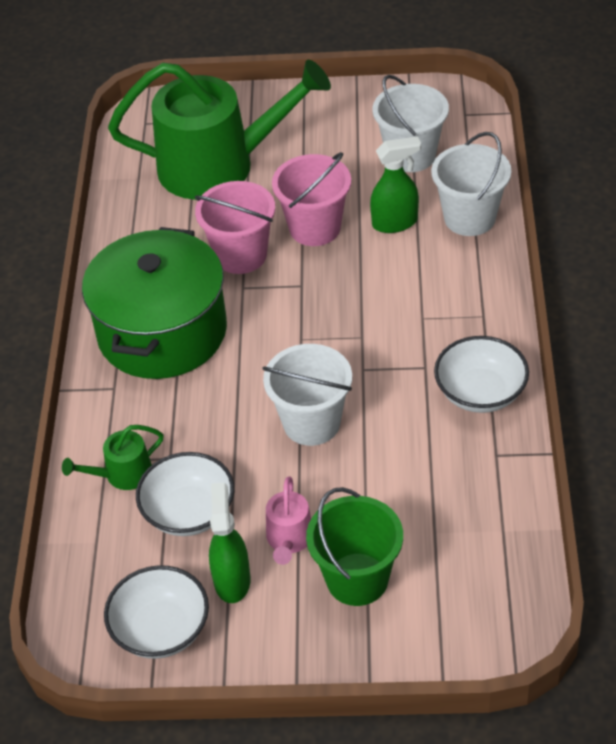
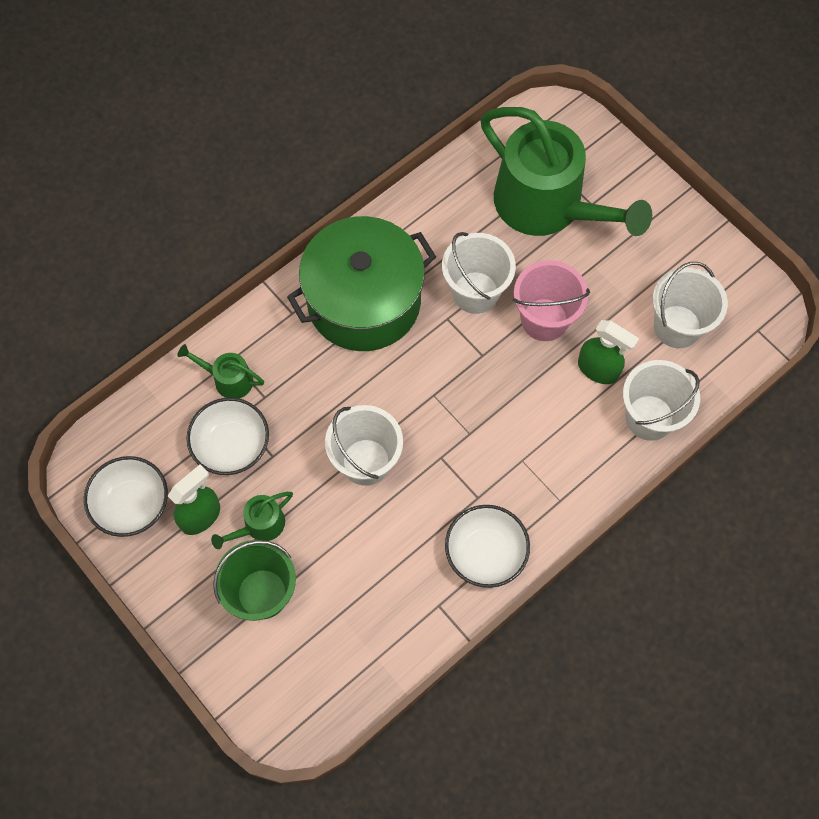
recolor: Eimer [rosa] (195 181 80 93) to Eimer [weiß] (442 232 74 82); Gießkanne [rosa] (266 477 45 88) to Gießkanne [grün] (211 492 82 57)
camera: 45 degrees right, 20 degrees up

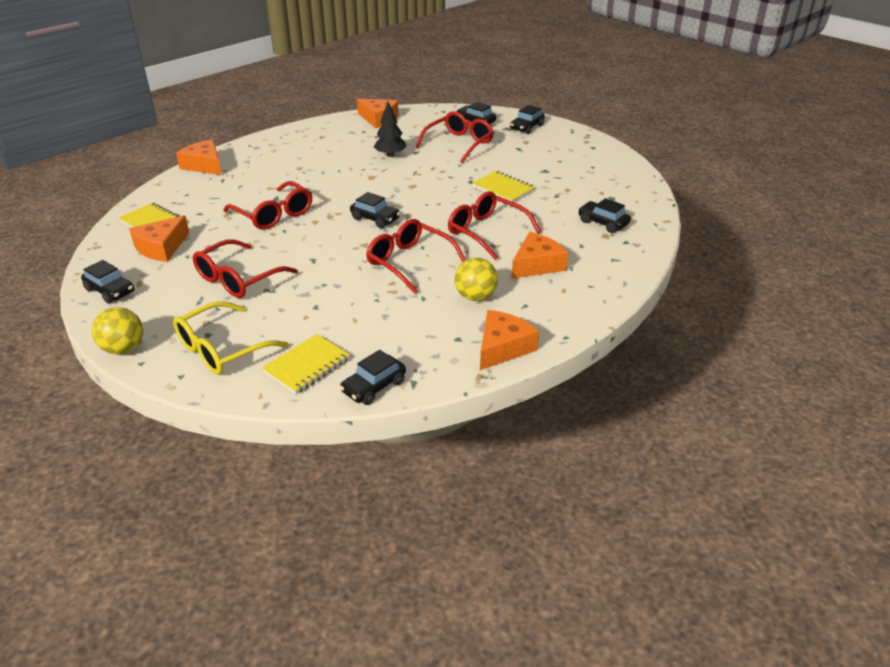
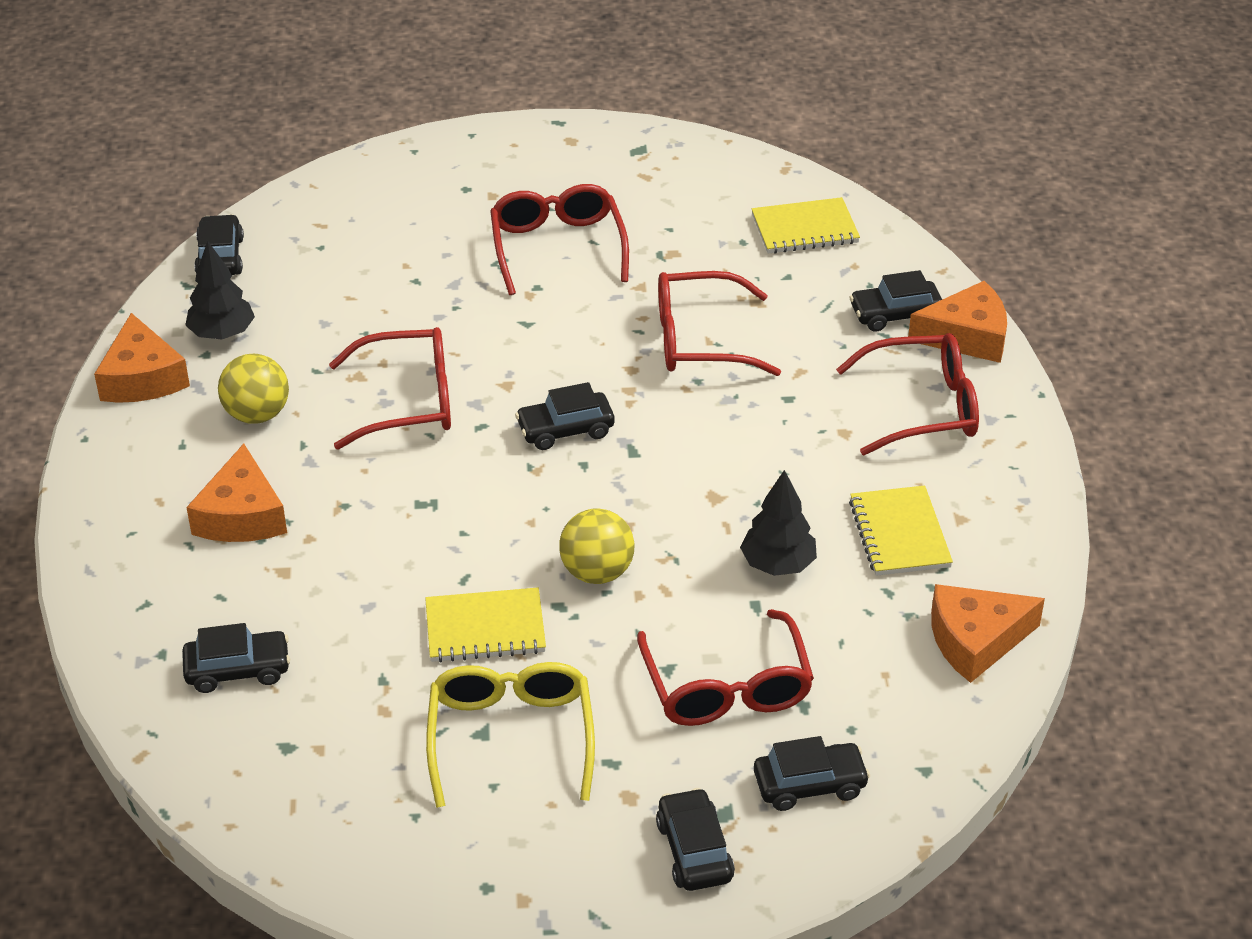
delete: Käse [orange] (129 215 60 47)
insert: Baum [schwarz] (185 241 70 98)
move: Auto [schwarz] (81 260 54 44) to (849 270 93 62); Ball [gelb] (92 307 51 47) to (559 508 75 76); Brille [gelb] (173 301 116 74) to (426 662 169 146); Notizbuch [gelb] (262 334 88 60) to (849 485 104 91); Brille [rot] (448 191 93 69) to (836 333 143 122)
camera: 130 degrees right, 5 degrees up

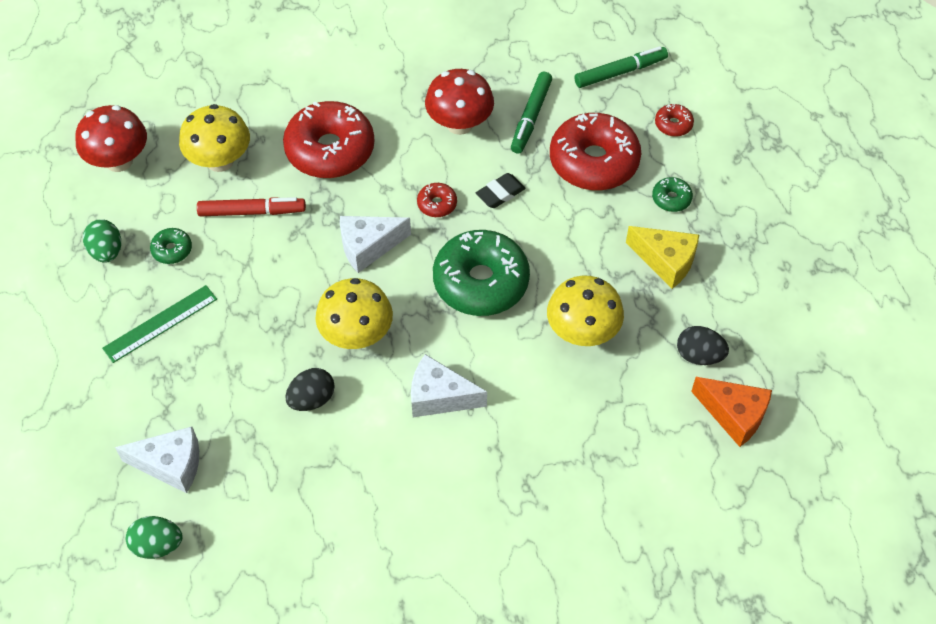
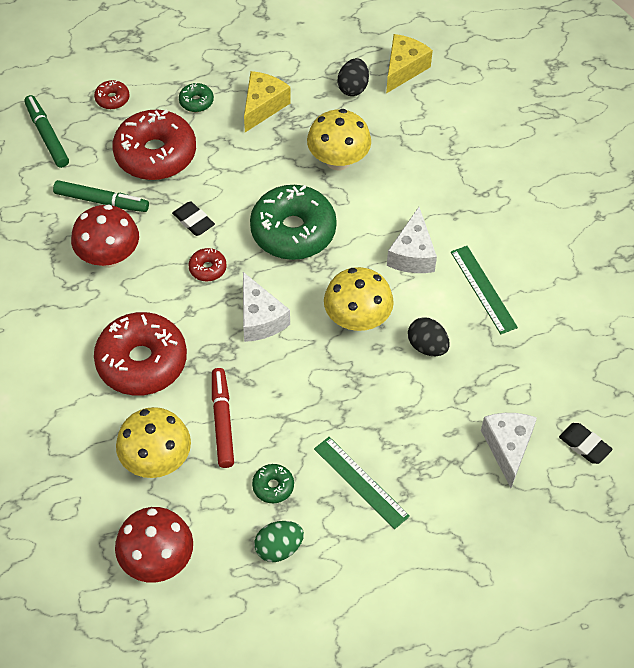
insert: Lineal [grün] (451 246 67 88)
replace: Ei [grün] (126 516 56 43) to Radiergummi [schwarz] (559 423 54 41)
recolor: Käse [orange] (691 377 81 70) to Käse [gelb] (386 34 47 59)
camera: 95 degrees left, 0 degrees up

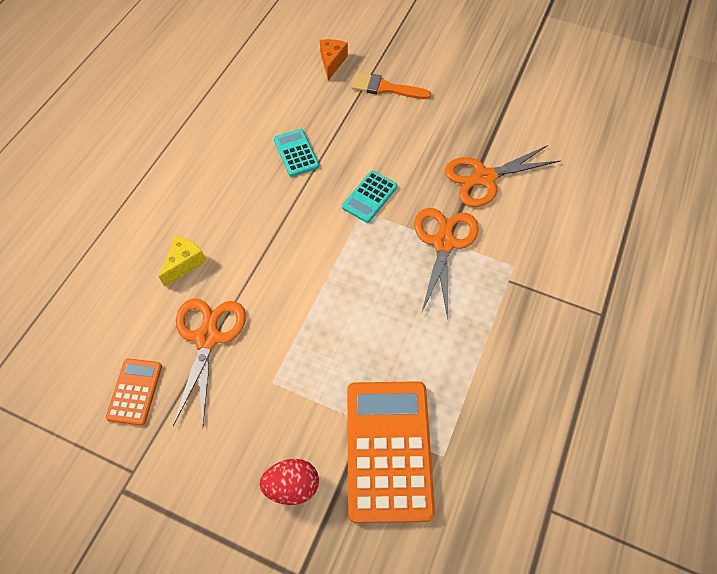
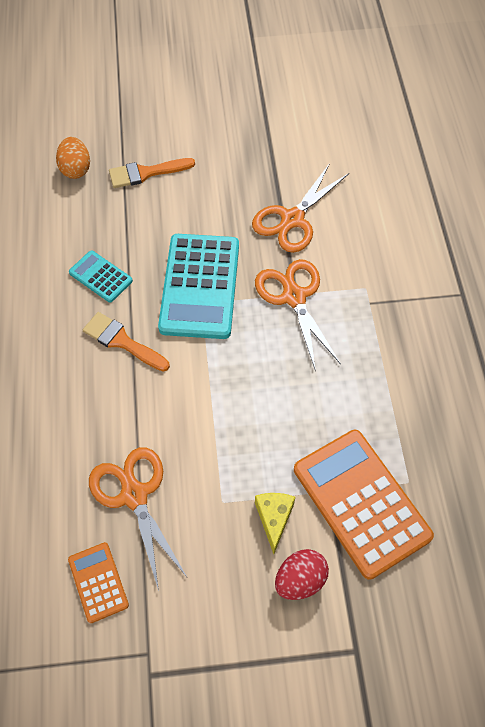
insert: Pinsel [orange] (83 312 87 60)
move: Käse [gelb] (159 236 48 51) to (255 493 40 61)
replace: Käse [orange] (320 39 28 41) to Ei [orange] (56 137 34 42)
resize: Taschenrechner [türkis] (342 171 55 52) = (158 234 81 105) x2.01
camera: 30 degrees left, 0 degrees up

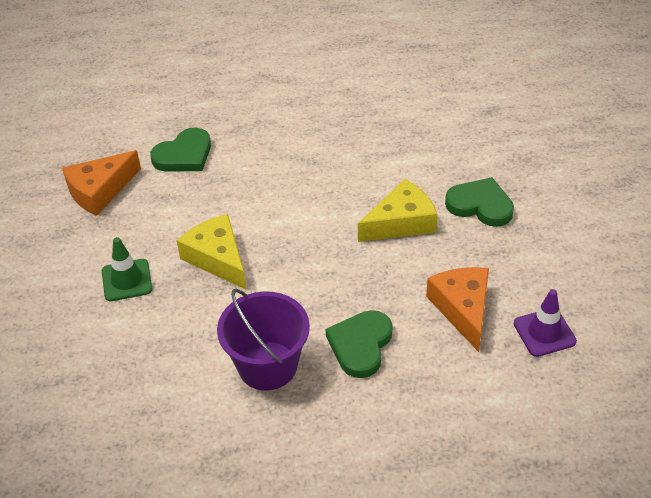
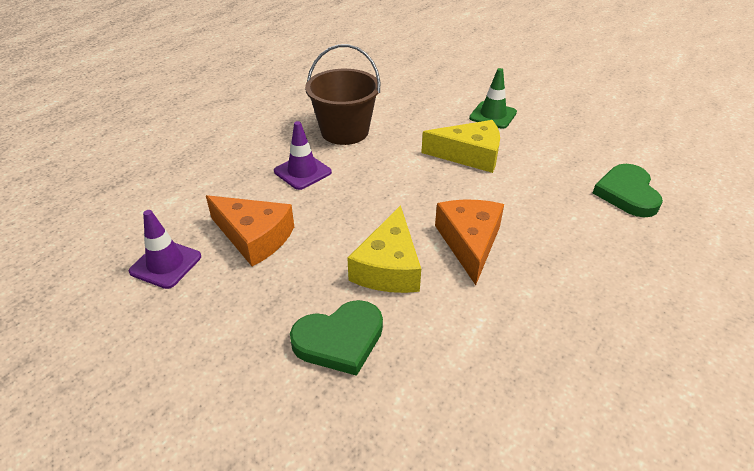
move: Käse [orange] (62 150 79 66) to (435 200 69 85)
replace: Herz [grün] (326 310 67 68) to Leitkegel [lila] (274 121 58 69)
recolor: Eimer [lila] (217 289 93 102) to Eimer [braun] (305 44 75 101)
camera: 130 degrees right, 5 degrees down

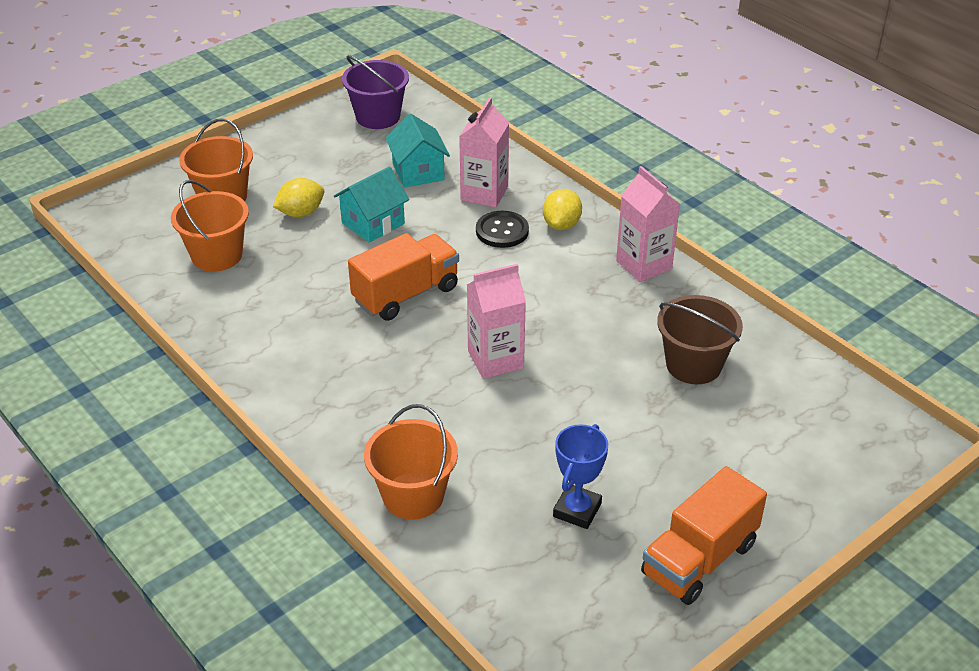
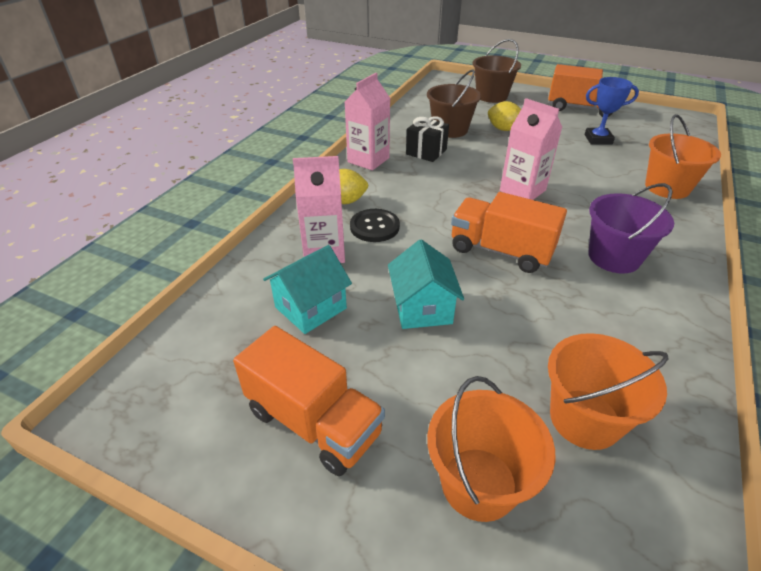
insert: Lastwagen [orange] (233 326 152 150); Geschenk [schwarz] (406 116 43 46); Eimer [braun] (473 39 48 64)
move: Zitrone [gelb] (273 178 51 39) to (488 101 33 30); Eimer [lila] (342 55 67 74) to (588 183 86 91)
rotate: Haus [türkis] (334 167 75 76) = (388 239 76 90) 60 degrees clockwise
camera: 115 degrees left, 0 degrees up

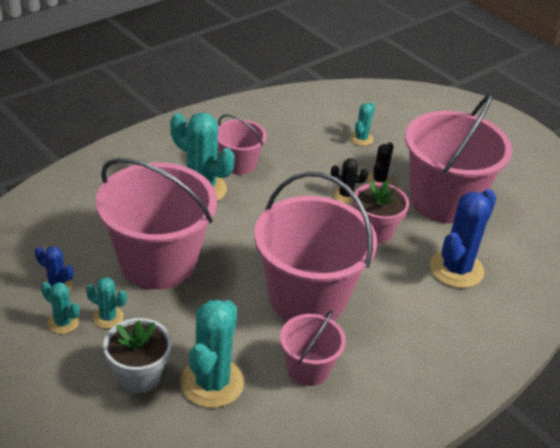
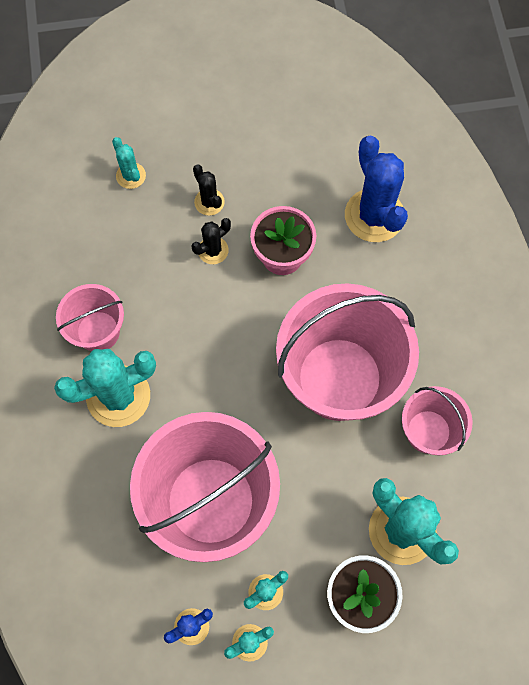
delete: Eimer [rosa] (405 93 107 130)
camera: 55 degrees left, 30 degrees up

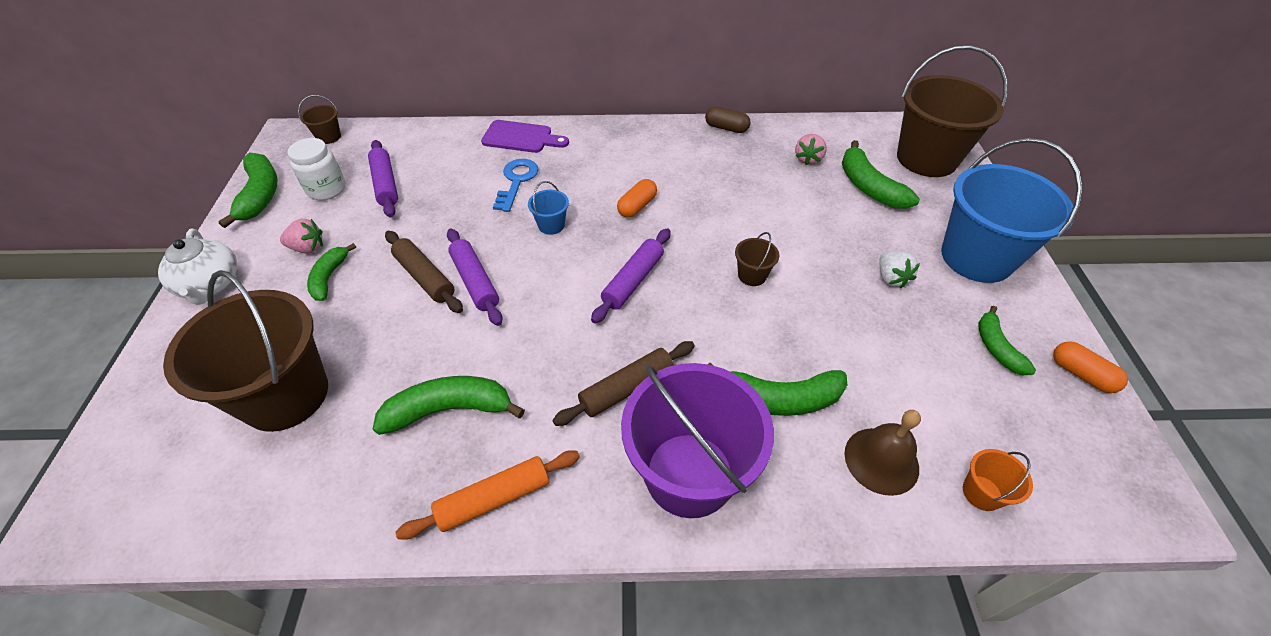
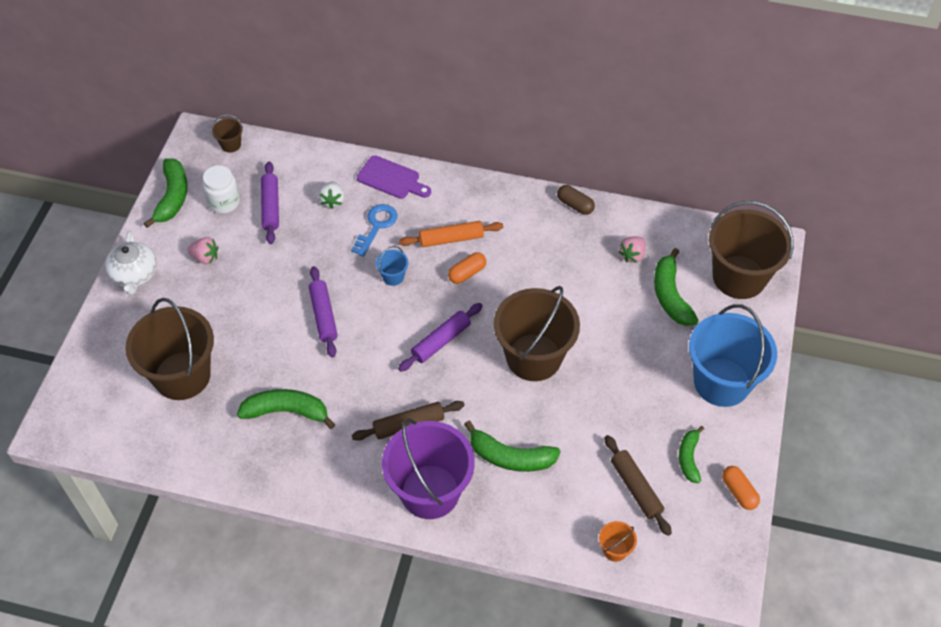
delete: Banane [grün] (307 243 49 58); Glocke [braun] (844 410 77 86)
move: Nudelholz [braun] (385 231 78 82) to (604 435 68 101); Nudelholz [orange] (395 450 185 90) to (399 221 104 26); Erdbeere [weiß] (880 251 40 37) to (318 181 27 28)
resize: Eimer [braun] (735 232 44 54) = (494 286 86 95) x2.46
camera: 15 degrees right, 5 degrees up

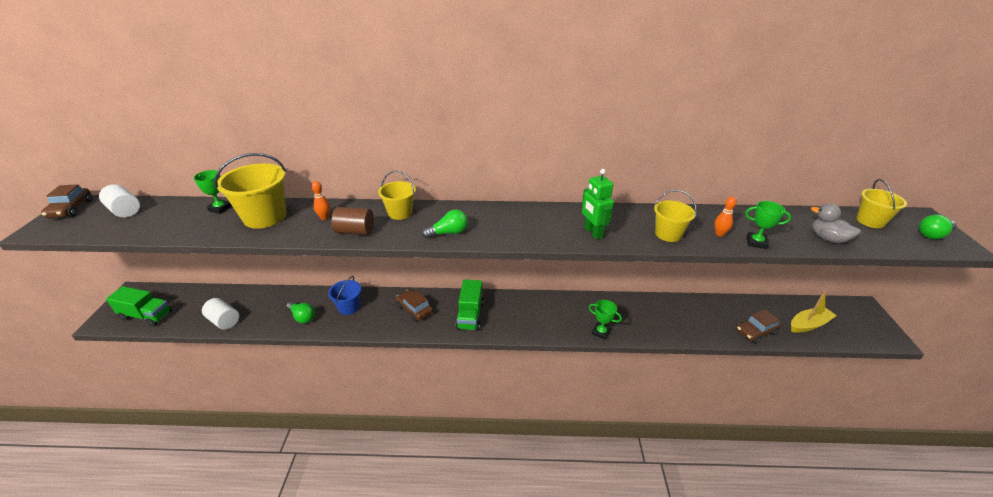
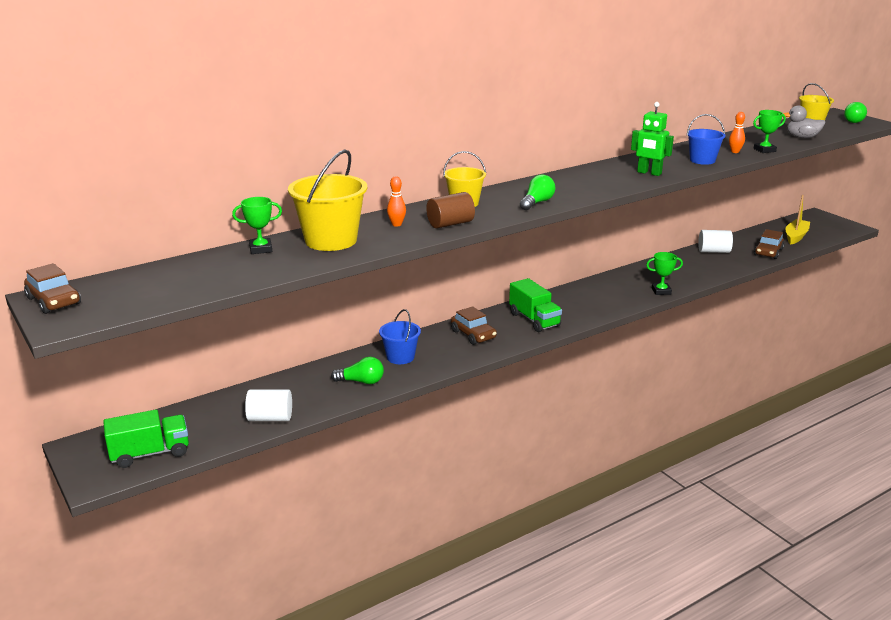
move: Vollzylinder [weiß] (99 184 41 33) to (698 230 35 23)
recolor: Eimer [gelb] (654 190 43 52) to Eimer [blau] (687 114 38 51)
rotate: Auto [braun] (396 290 37 32) = (451 306 46 39) 135 degrees counterclockwise
camera: 35 degrees left, 10 degrees down

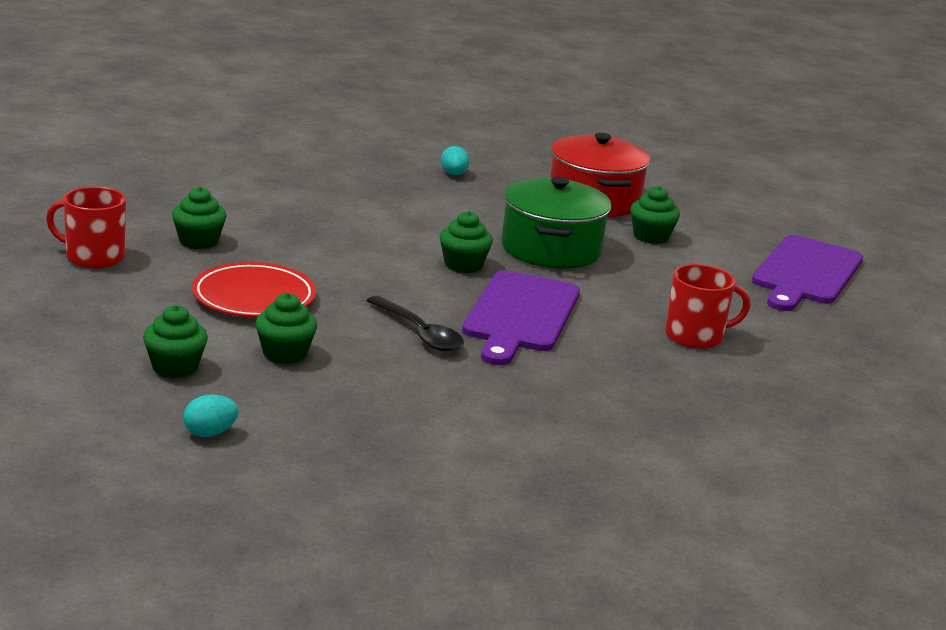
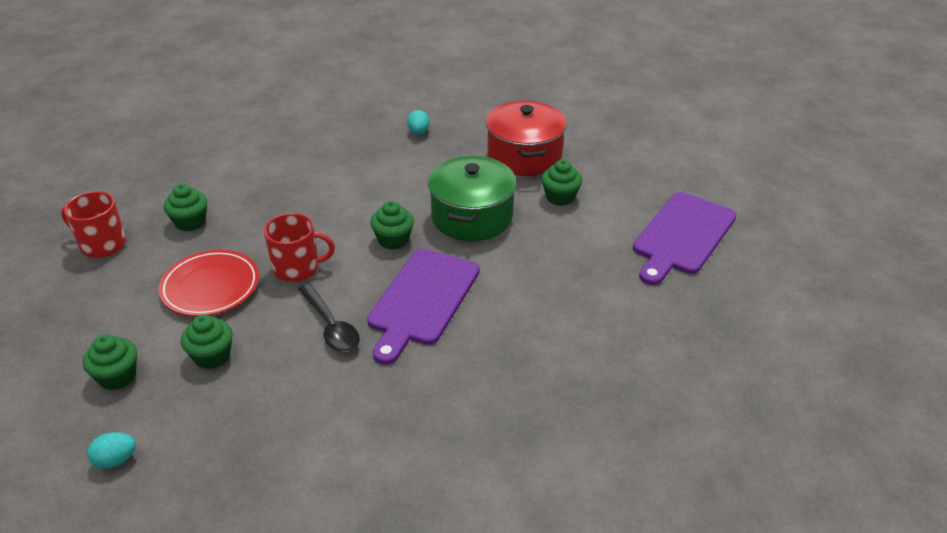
move: Tasse [rot] (665 264 85 85) to (264 213 71 69)
camera: 10 degrees right, 15 degrees up

